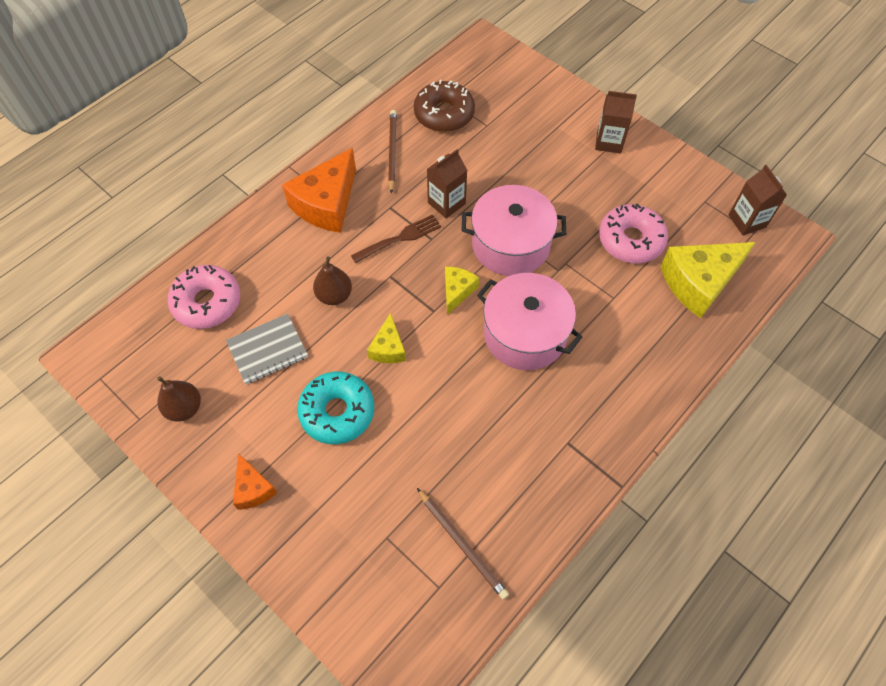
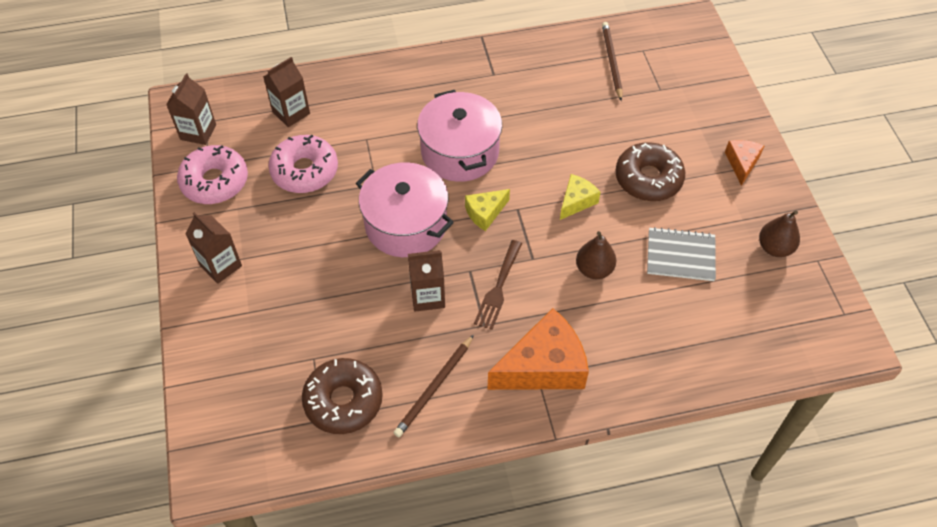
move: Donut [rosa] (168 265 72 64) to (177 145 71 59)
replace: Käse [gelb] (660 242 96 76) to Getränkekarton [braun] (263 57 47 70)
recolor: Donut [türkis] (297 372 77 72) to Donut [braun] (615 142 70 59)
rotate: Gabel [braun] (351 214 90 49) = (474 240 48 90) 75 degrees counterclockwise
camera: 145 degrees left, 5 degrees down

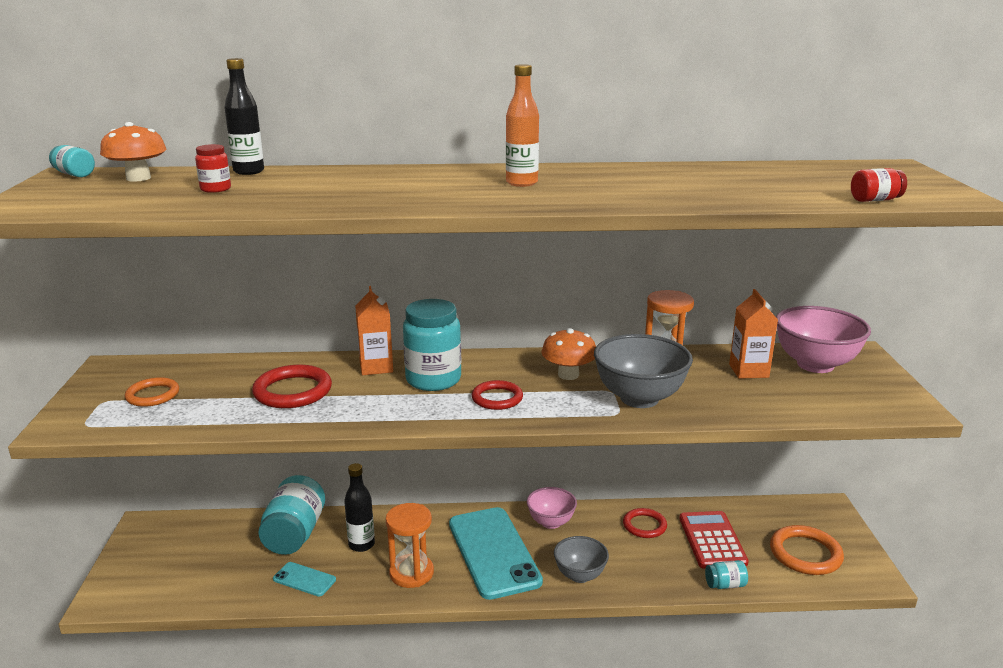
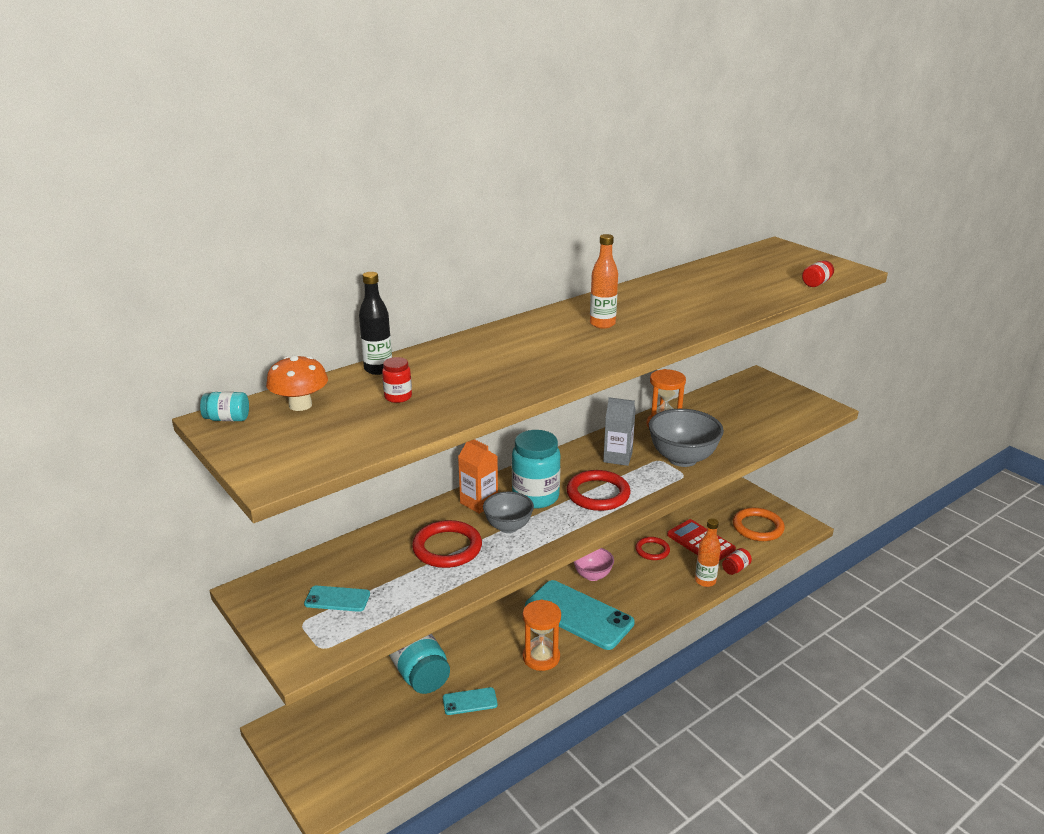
delete: Flasche [schwarz] (344 463 31 89); Getränkekarton [orange] (729 289 49 90); Schüssel [rosa] (776 306 95 67)
insert: Flasche [orange] (695 518 26 69)
move: Schüssel [grau] (554 536 55 47) to (483 492 51 41)
replace: Ring [orange] (125 377 54 30) to Handy [türkis] (304 586 66 26); Pilz [orange] (542 328 54 52) to Getränkekarton [grau] (603 397 33 69)
recolor: Einmachglas [türkis] (705 560 43 29) to Einmachglas [rot] (722 548 30 27)
resize: Ring [rot] (472 380 51 30) = (566 470 64 41) x1.53
camera: 35 degrees left, 5 degrees up

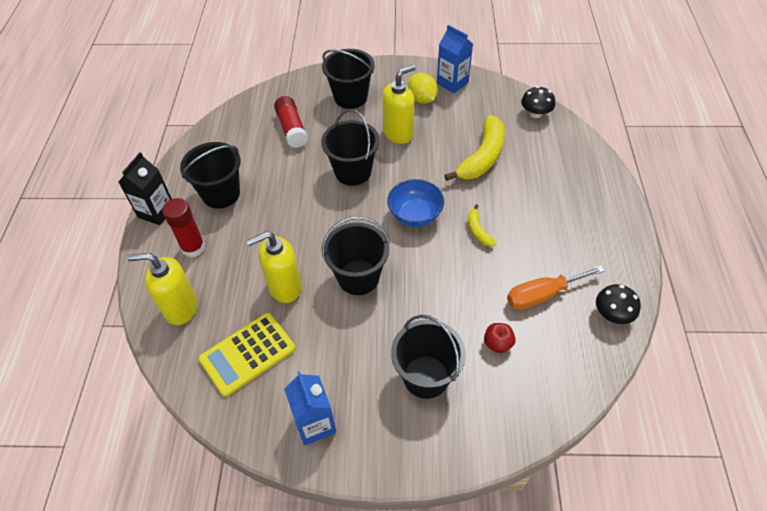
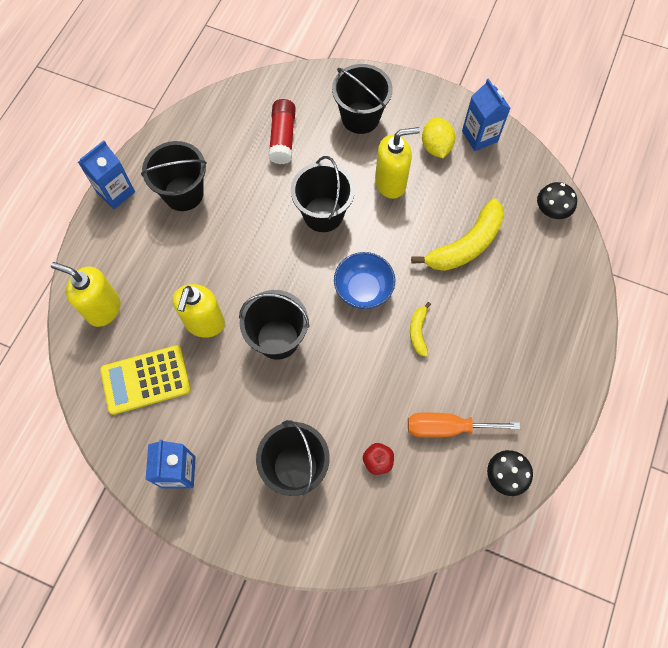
delete: Klebestift [rot] (162 198 43 59)
recolor: Getränkekarton [schwarz] (118 152 54 73) to Getränkekarton [blau] (78 140 57 69)
rotate: Seifenspender [gelb] (247 231 55 72) = (173 284 52 54) 75 degrees counterclockwise
camera: 20 degrees right, 15 degrees up

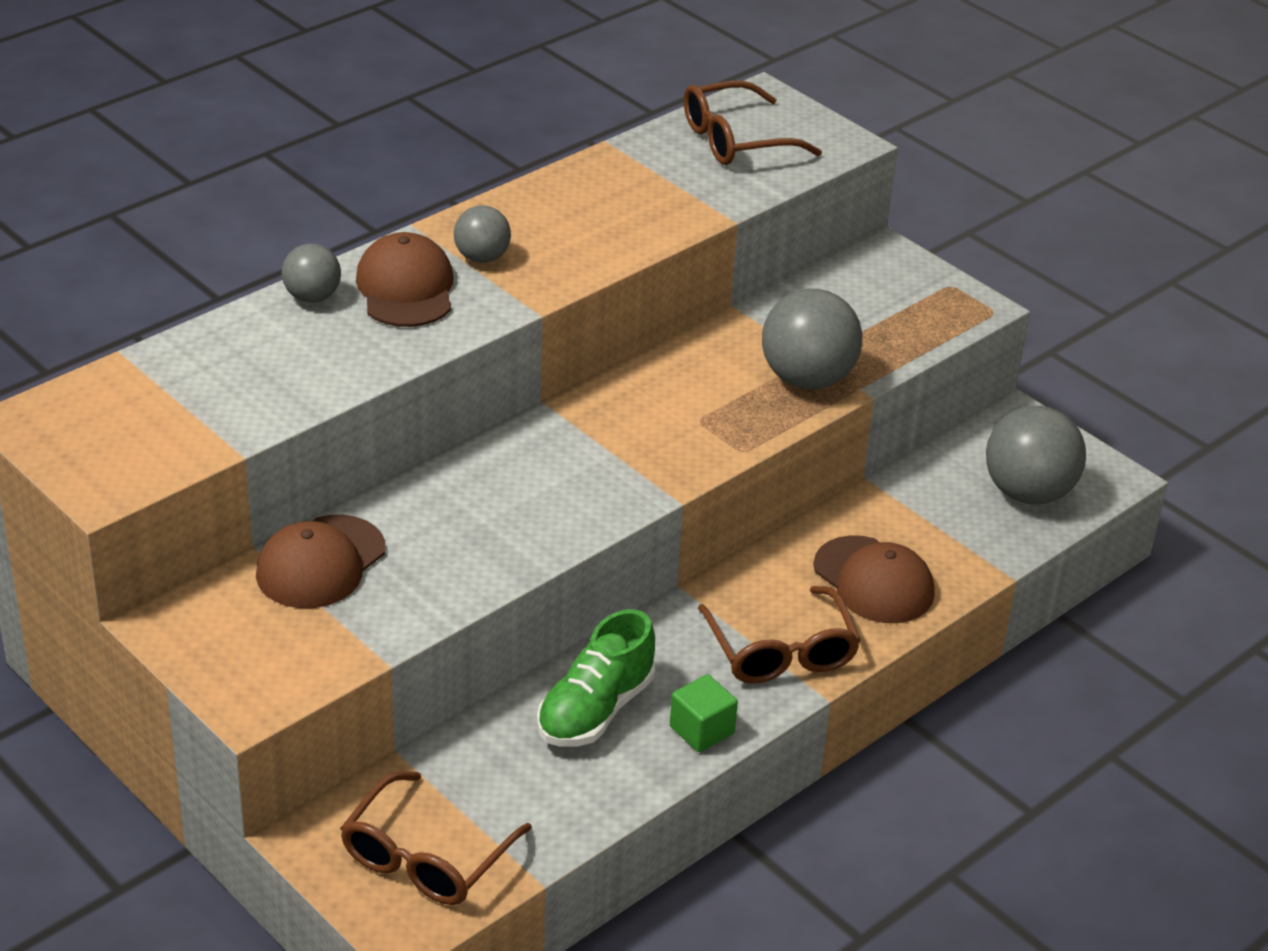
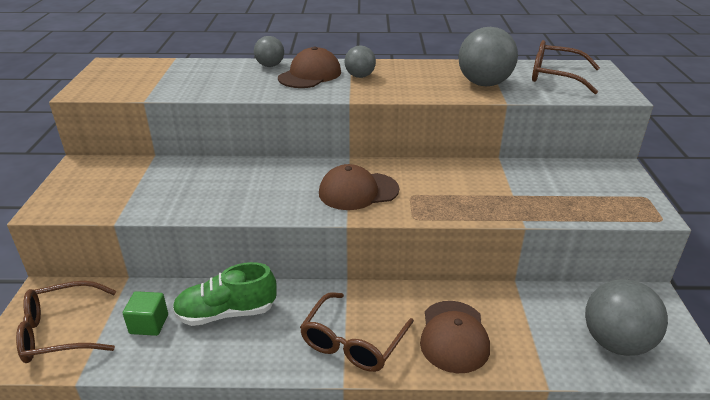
move: Kappe [braun] (256 515 130 93) to (319 164 80 46); Kubus [grün] (670 674 68 78) to (123 291 45 45); Ball [grau] (762 289 100 100) to (458 27 60 59)
camera: 45 degrees right, 5 degrees down

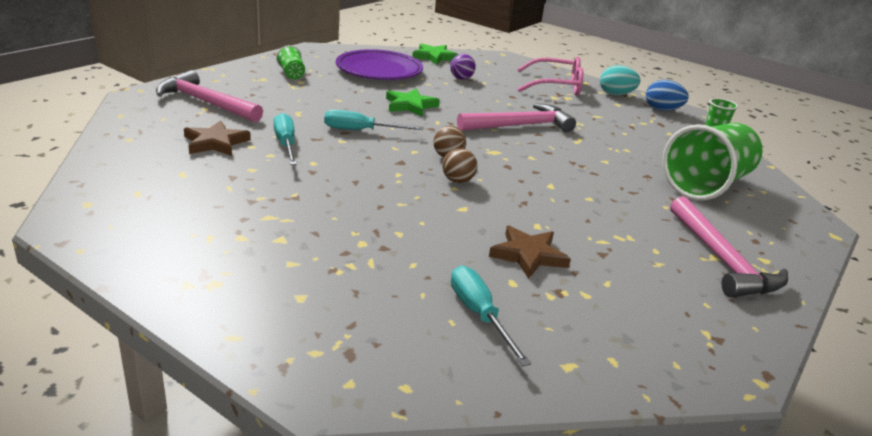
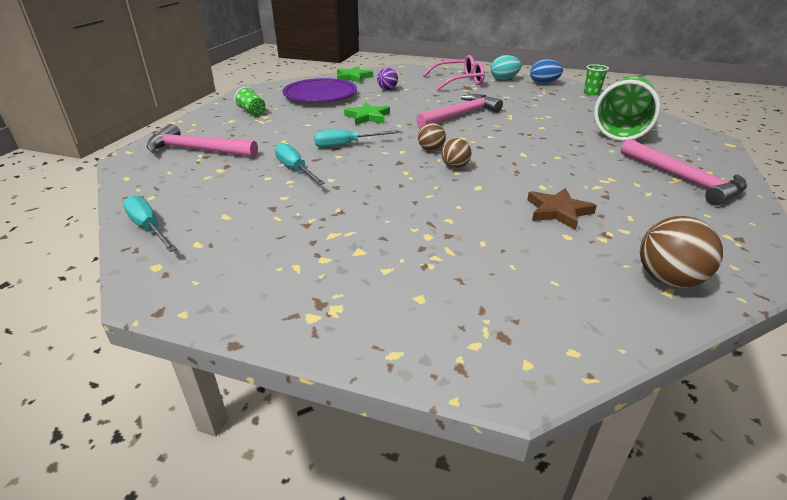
delete: Stern [braun] (184 120 67 36)
insert: Ball [braun] (640 216 83 72)
move: Schraubenzieher [türkis] (451 266 80 100) to (123 195 54 57)
camera: 15 degrees left, 5 degrees up

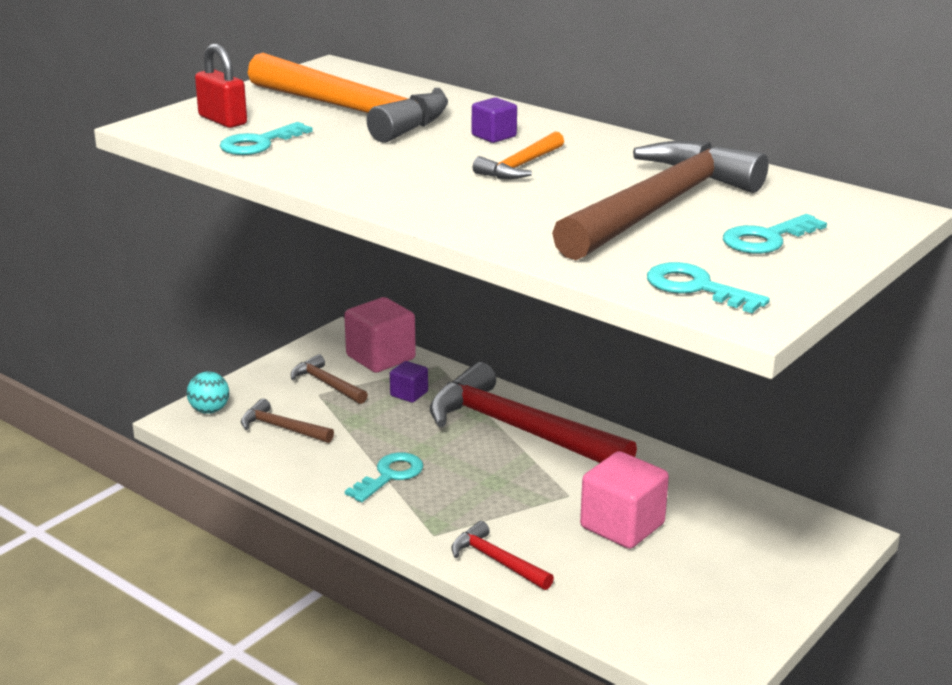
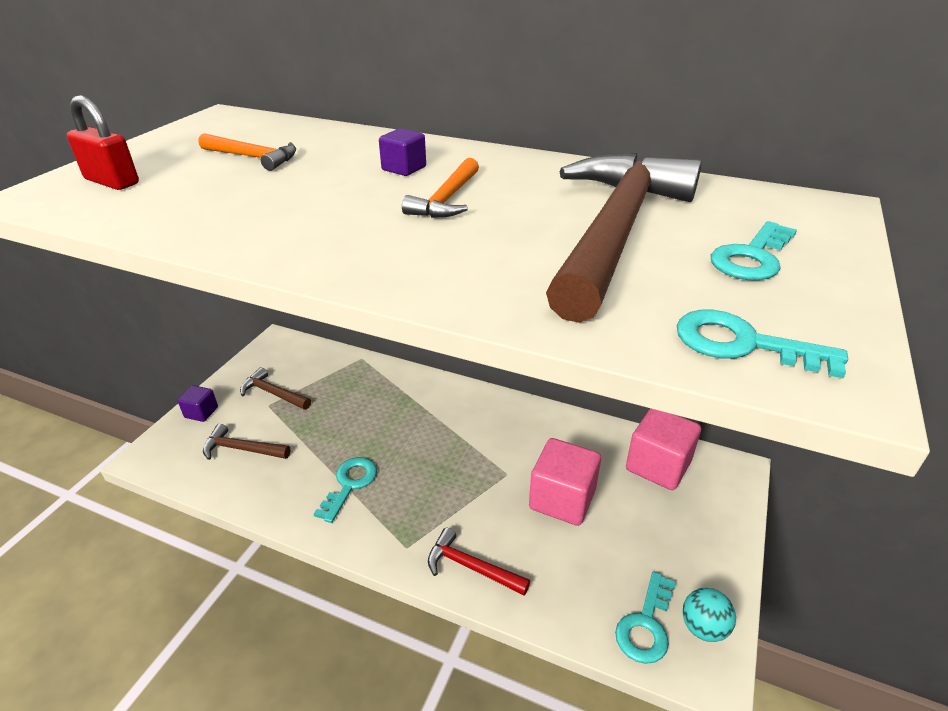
delete: Hammer [rot] (430 362 207 101)
move: Ball [türkis] (187 372 42 42) to (682 588 54 54); Schlüssel [türkis] (220 122 93 33) to (615 572 61 92); Kubus [rosa] (344 297 72 76) to (626 408 75 82); Kubus [lila] (390 361 38 42) to (178 385 40 37)
resize: Hammer [orange] (248 53 200 90) = (199 133 97 38) x0.45
camera: 15 degrees left, 10 degrees up

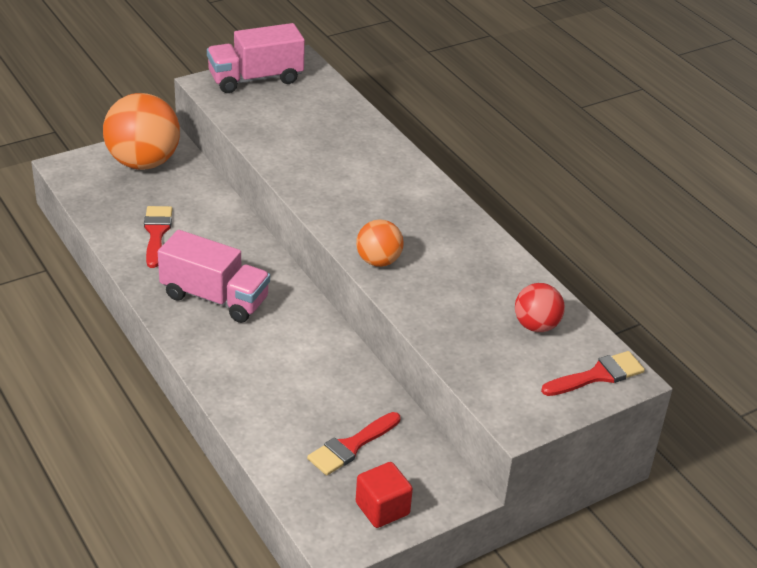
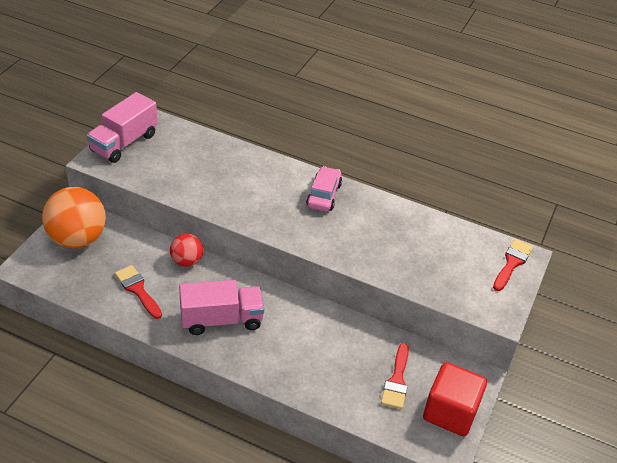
delete: Ball [orange] (356 219 48 48)
insert: Auto [rosa] (306 166 36 45)
move: Ball [rot] (515 283 50 49) to (170 234 33 33)
resize: Kubus [rot] (356 462 57 66) = (423 362 64 74) x1.58
camera: 35 degrees left, 5 degrees up

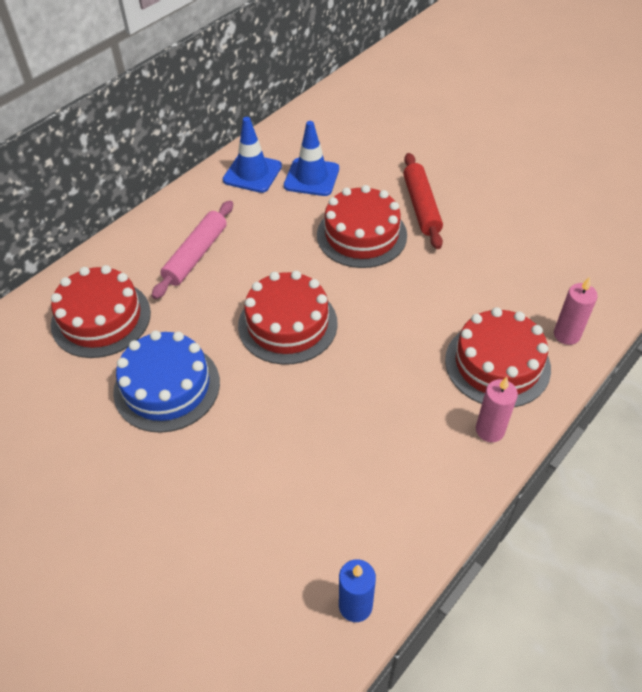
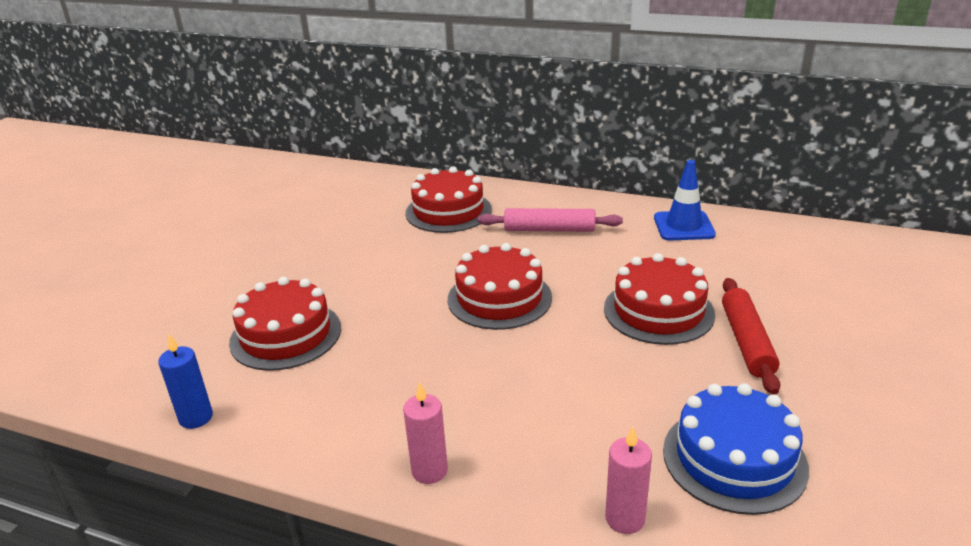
delete: Leitkegel [blau] (284 121 55 75)
move: Kuchen [blau] (113 331 107 102) to (663 383 146 132); Kuchen [rot] (445 307 106 100) to (229 277 112 94)
rotate: Nudelholz [rot] (403 153 40 96) = (722 278 58 117) 60 degrees counterclockwise
camera: 70 degrees right, 20 degrees down

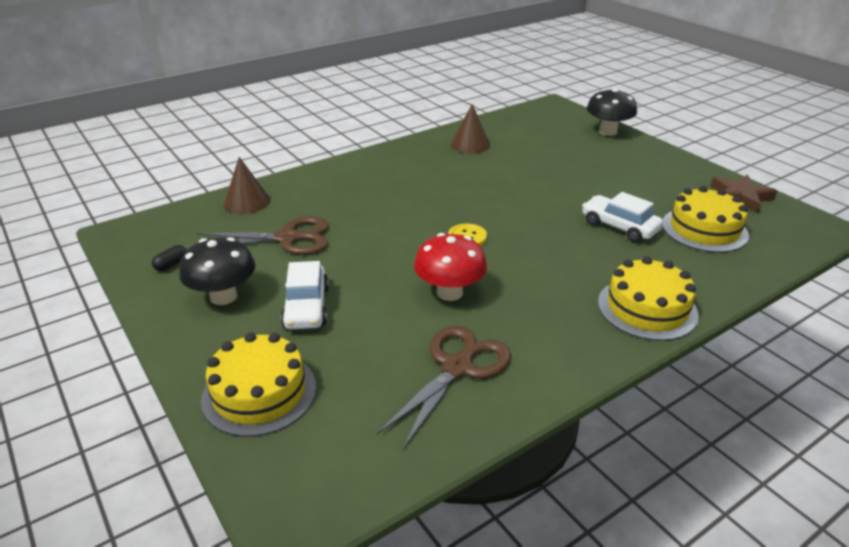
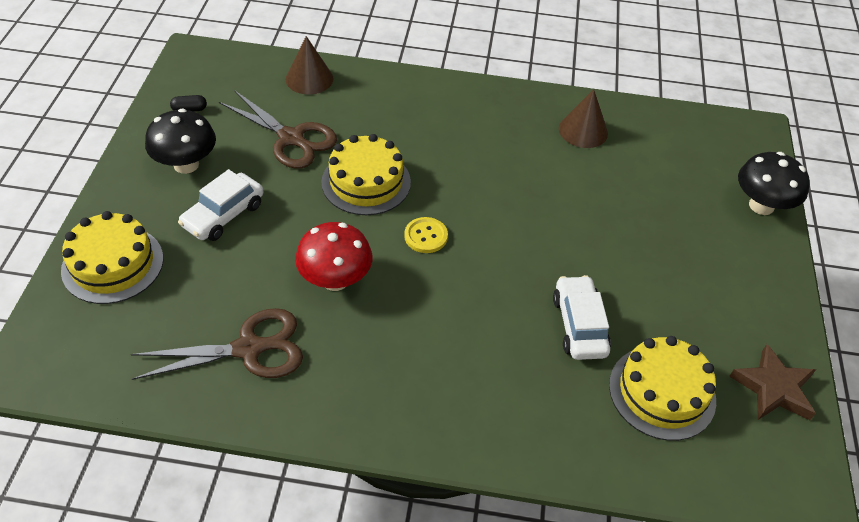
move: Kuchen [gelb] (598 256 101 85) to (321 134 90 81)
camera: 40 degrees right, 15 degrees up

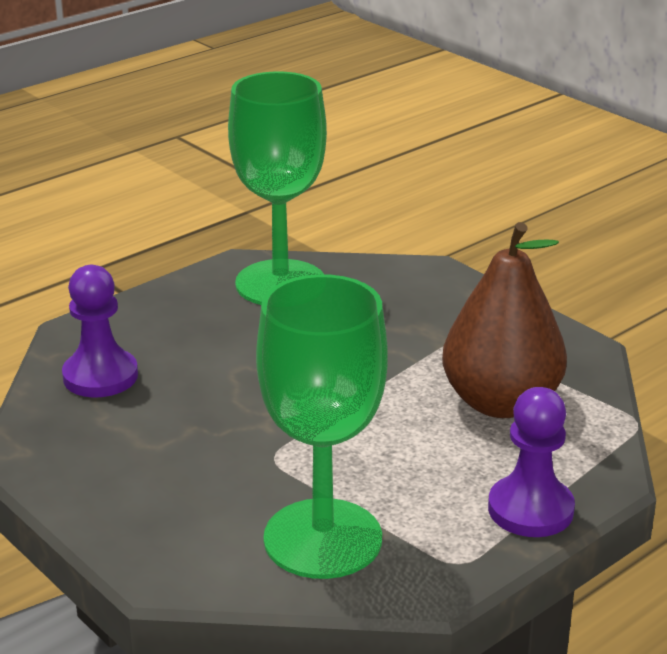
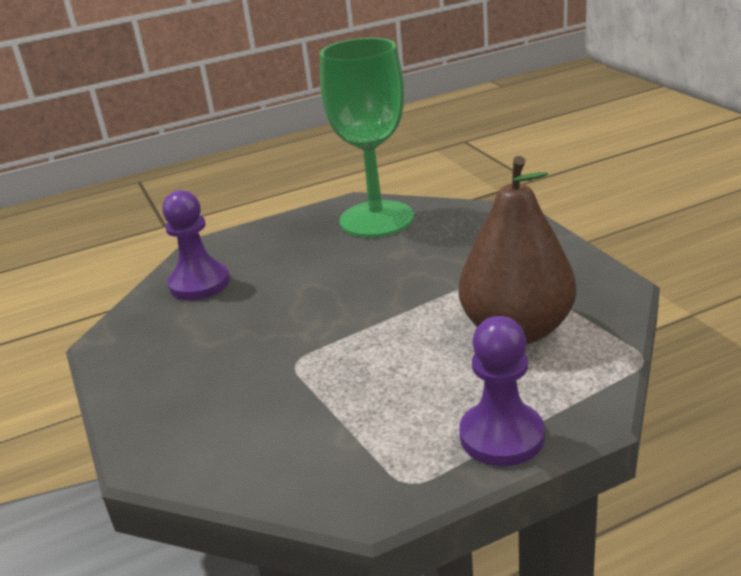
delete: Kelch [grün] (256 274 132 305)
camera: 20 degrees right, 0 degrees up

